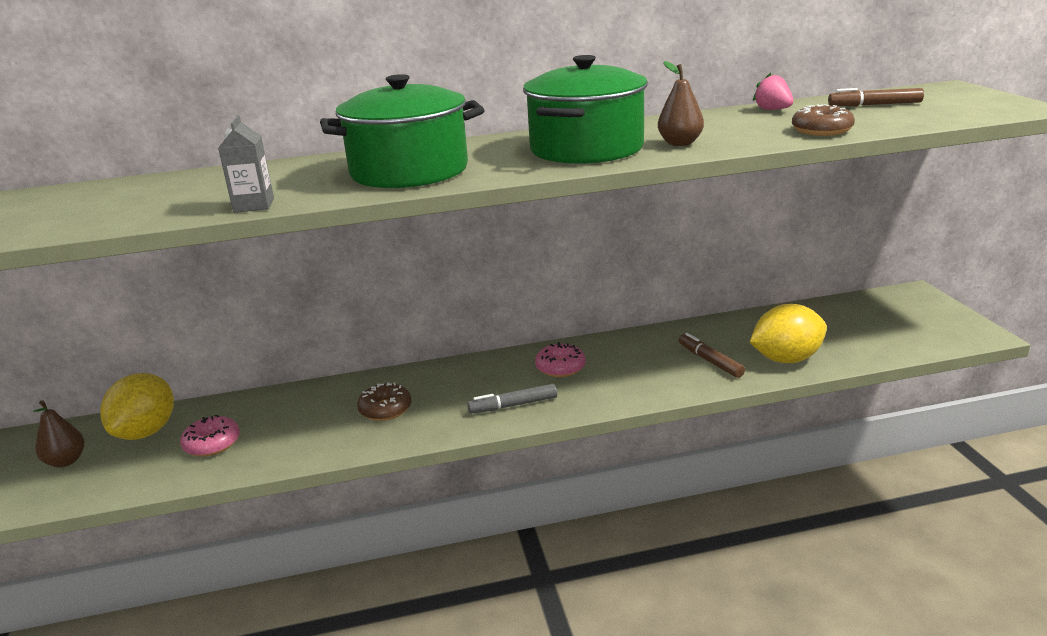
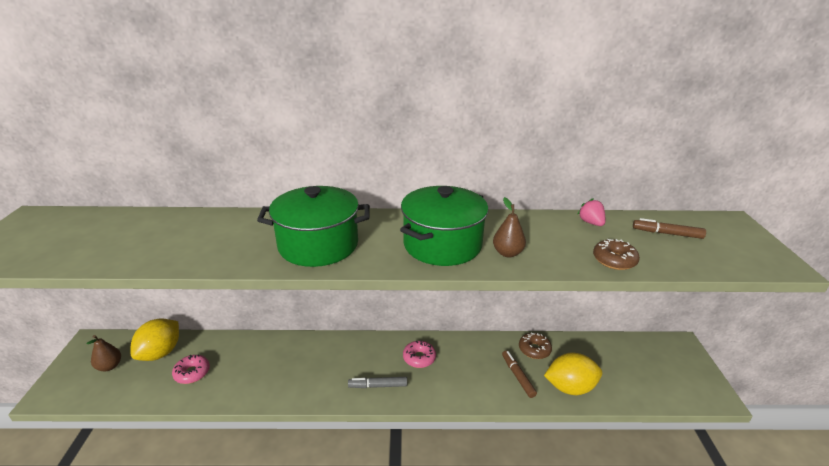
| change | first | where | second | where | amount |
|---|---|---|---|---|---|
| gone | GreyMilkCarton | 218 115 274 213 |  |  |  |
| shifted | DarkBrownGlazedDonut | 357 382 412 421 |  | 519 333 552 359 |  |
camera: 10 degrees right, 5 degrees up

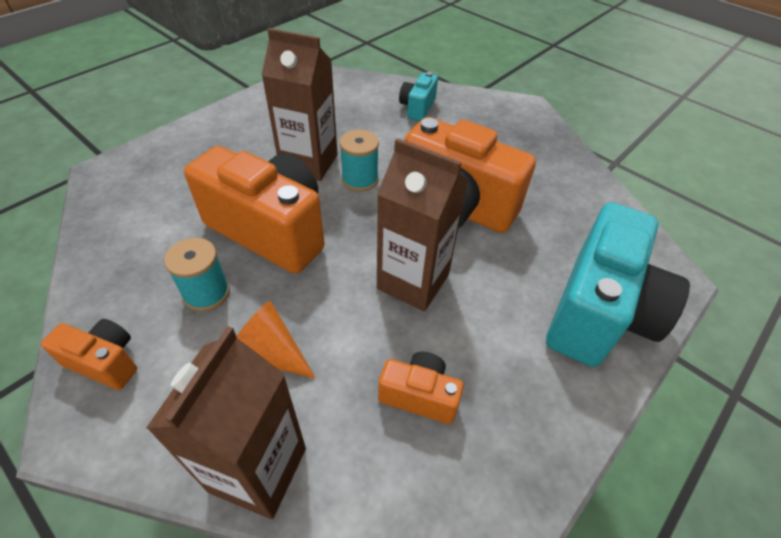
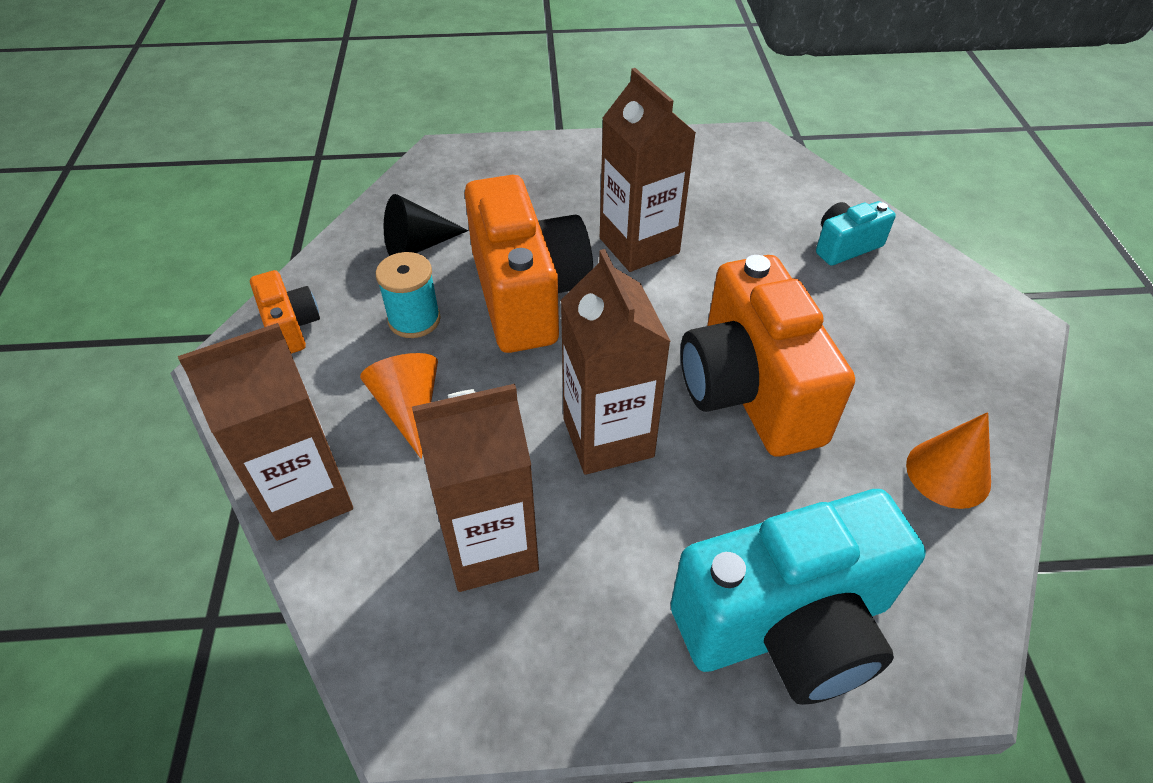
| change | first | where | second | where | amount |
|---|---|---|---|---|---|
| gone | TealBobbin | 340 130 379 192 |  |  |  |
| swapped | OrangeCompactCamera | 378 352 464 424 | DarkBrownMilkCarton | 412 384 539 592 |  |
| new |  |  | JetBlackCone | 384 194 468 256 |  |
| new |  |  | OrangeCone | 906 412 991 509 |  |
camera: 45 degrees right, 0 degrees up

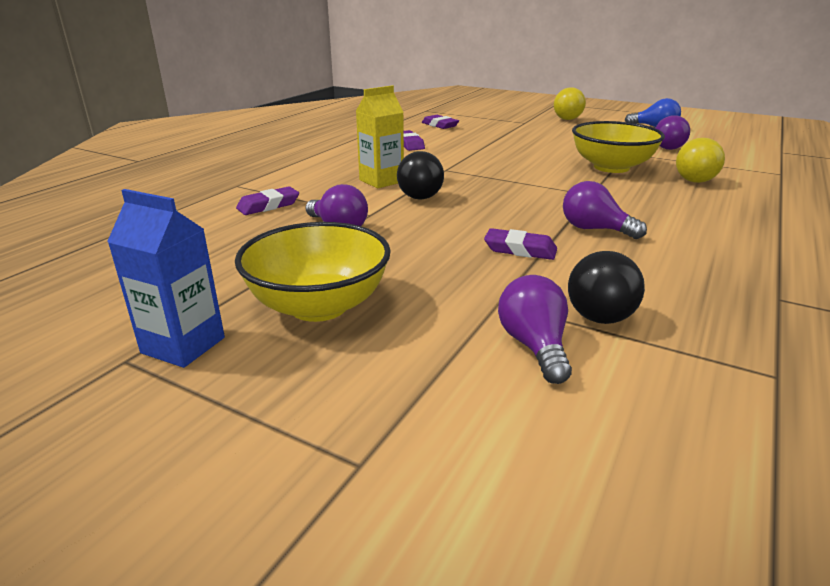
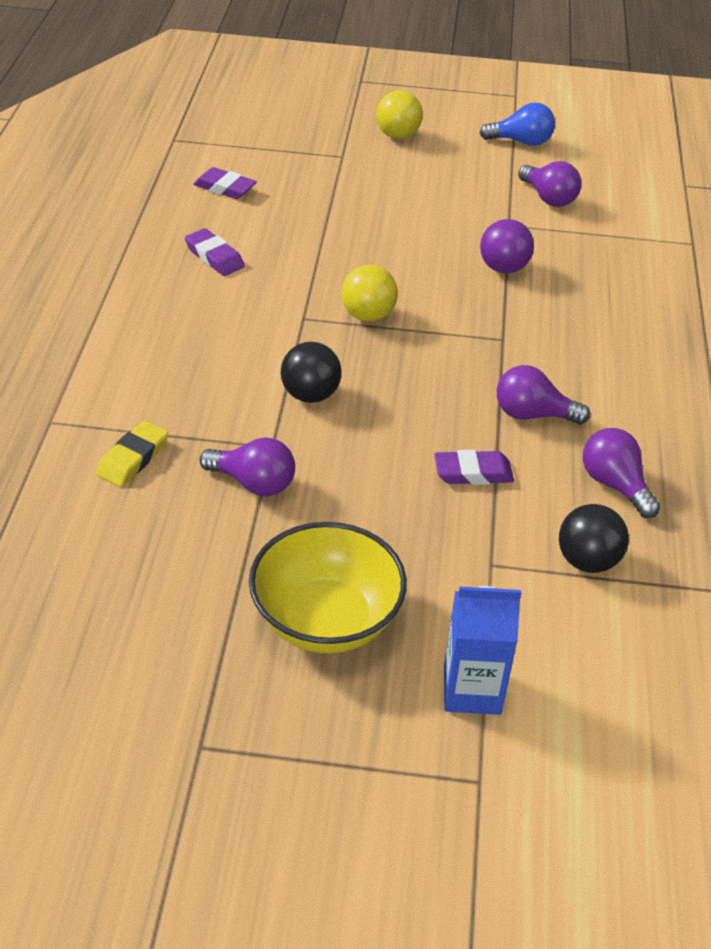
| change | first | where | second | where | amount |
|---|---|---|---|---|---|
| gone | YellowMilkCarton | 356 85 404 188 |  |  |  |
| swapped | YellowServingBowl | 572 121 665 173 | RoyalPurplePlayBall | 480 219 534 273 |  |
| shifted | YellowPlayBall | 676 138 725 183 |  | 341 265 398 322 |  |
| repainted | RoyalPurpleGumEraser | 236 186 299 215 | YellowGumEraser | 96 421 168 487 |  |
| shifted | BlueMilkCarton | 107 189 225 368 |  | 444 586 521 715 |  |
| shifted | RoyalPurpleLightBulb | 498 275 572 384 |  | 583 428 661 518 |  |
camera: 25 degrees left, 15 degrees up

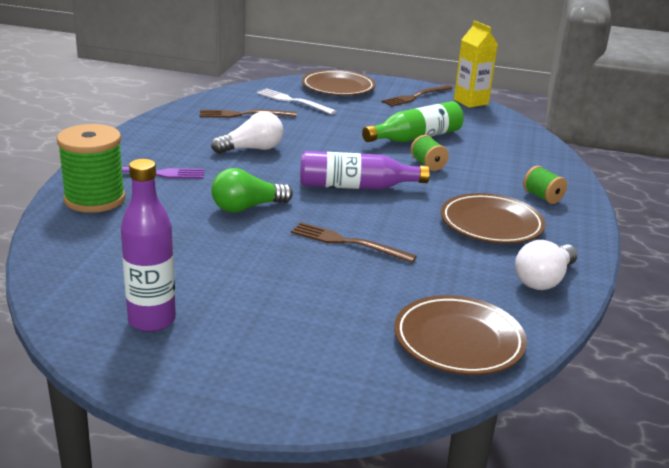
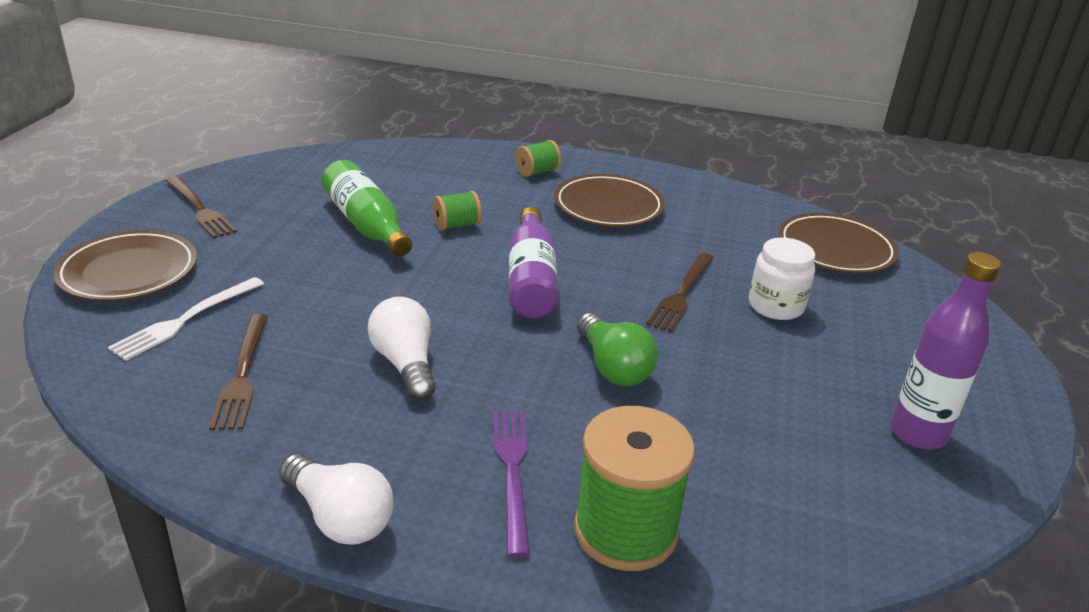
| change | first | where | second | where | amount |
|---|---|---|---|---|---|
| gone | YellowMilkCarton | 454 20 498 108 |  |  |  |
| shifted | SnowWhiteLightBulb | 515 240 577 290 |  | 279 454 394 545 |  |
| new |  |  | SnowWhiteJamJar | 749 237 815 320 |  |
camera: 90 degrees left, 5 degrees up

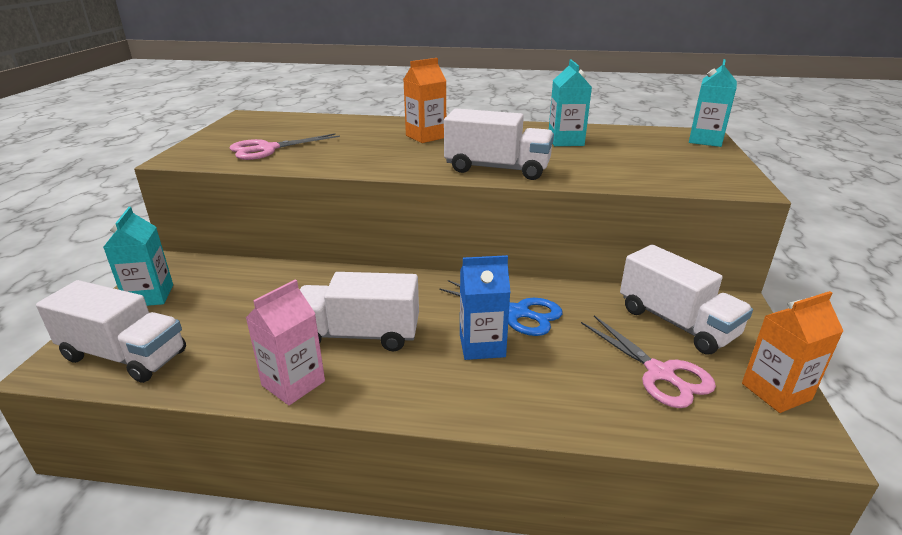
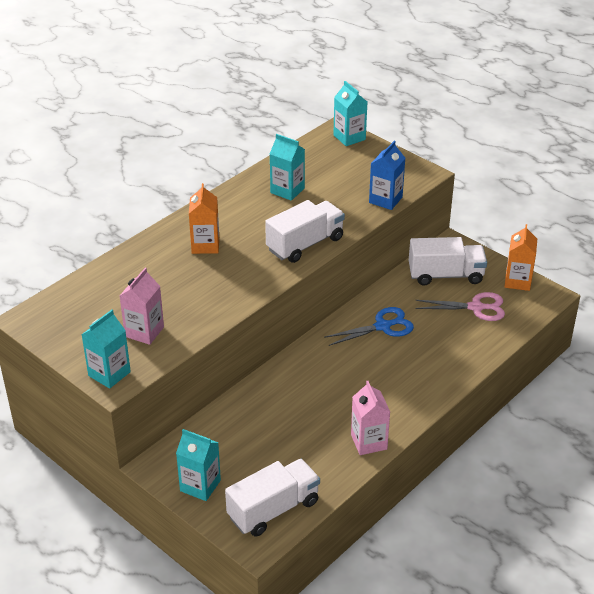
| change | first | where | second | where | amount |
|---|---|---|---|---|---|
| swapped | RosyScissors | 230 134 340 160 | RosyMilkCarton | 120 268 164 345 |  |
| shifted | BlueMilkCarton | 460 255 511 360 |  | 369 141 405 210 |  |
| gone | SnowWhiteTruck | 300 272 419 351 |  |  |  |
| new |  |  | TealMilkCarton | 81 310 131 389 |  |
camera: 55 degrees left, 10 degrees up

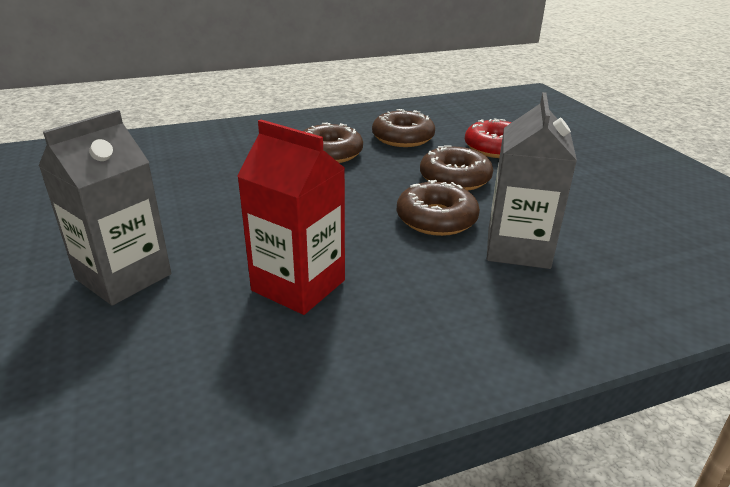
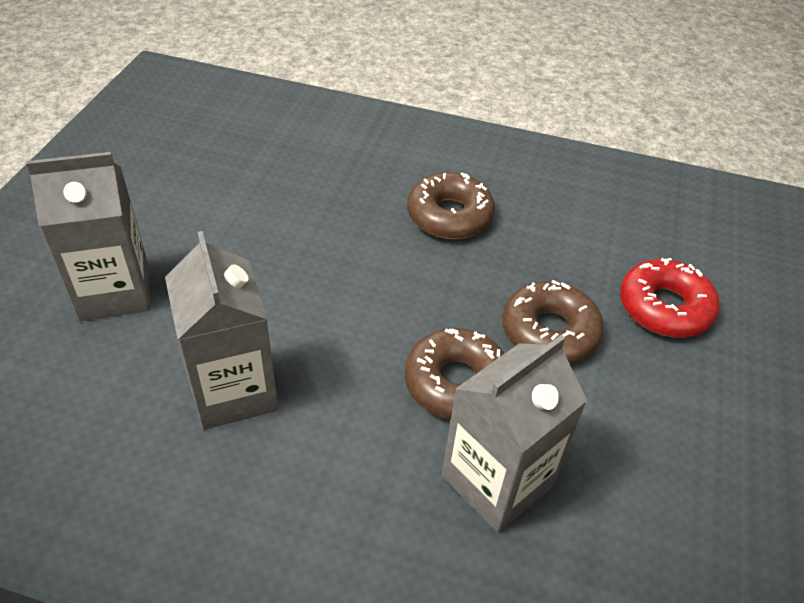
| change | first | where | second | where | amount |
|---|---|---|---|---|---|
| gone | DarkBrownGlazedDonut | 372 109 435 147 |  |  |  |
| repainted | RedMilkCarton | 237 120 345 315 | GreyMilkCarton | 165 231 278 430 |  |
camera: 35 degrees right, 15 degrees up

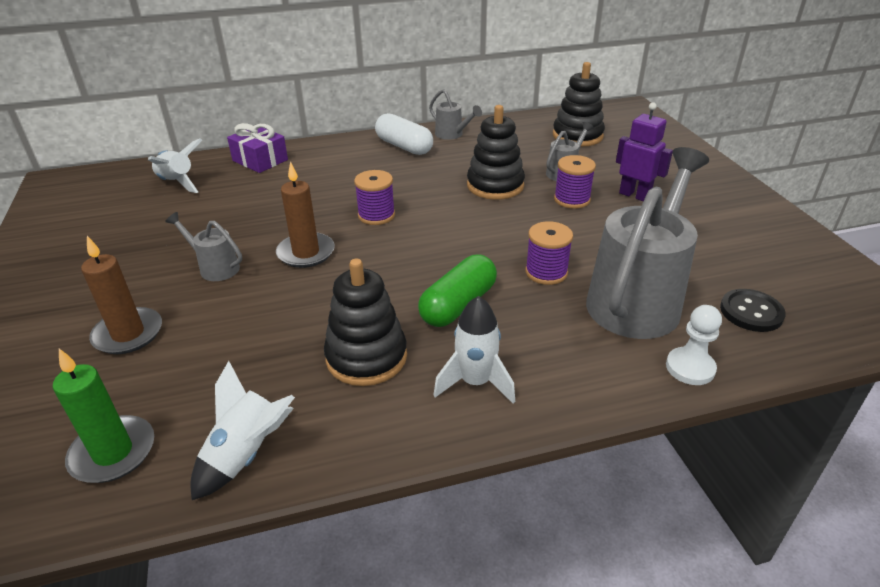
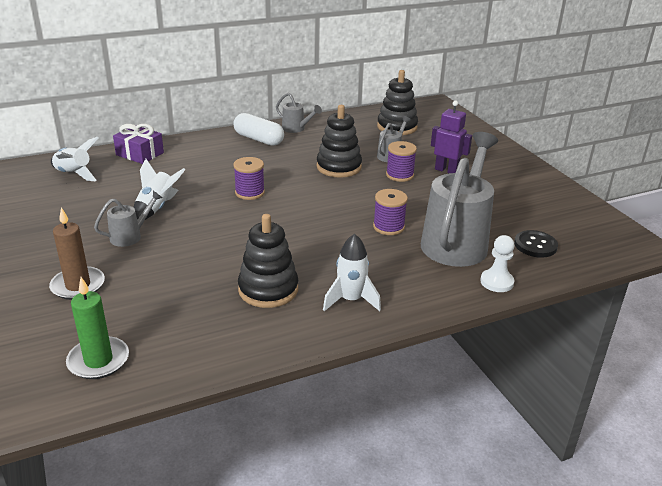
| change | first | where | second | where | amount |
|---|---|---|---|---|---|
| gone | DarkBrownCandle | 276 161 335 268 |  |  |  |
| rotated | GreyWateringCan | 165 212 242 281 |  | 94 191 163 247 | 120 degrees clockwise |
| gone | GreenPillShape | 418 254 497 327 |  |  |  |
| shifted | SnowWhiteSpaceship | 190 361 295 500 |  | 134 159 185 220 |  |
camera: 10 degrees left, 5 degrees down

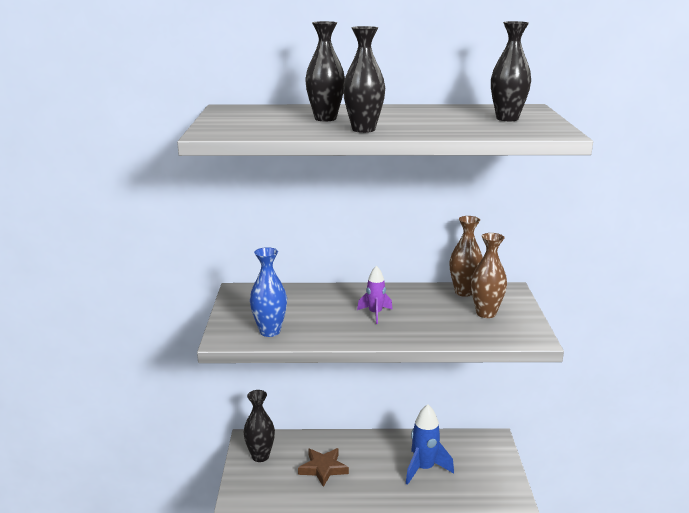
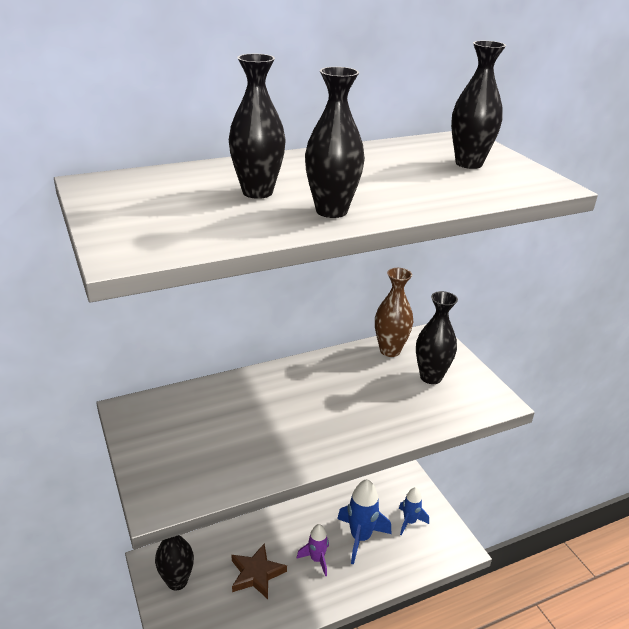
| change | first | where | second | where | amount |
|---|---|---|---|---|---|
| repainted | DarkBrownVase | 471 233 507 318 | JetBlackVase | 416 291 458 384 |  |
| gone | BlueVase | 250 247 287 337 |  |  |  |
| shifted | RoyalPurpleSpaceship | 357 266 393 324 |  | 297 524 329 576 |  |
| new |  |  | BlueSpaceship | 399 487 429 535 |  |
camera: 25 degrees left, 10 degrees up

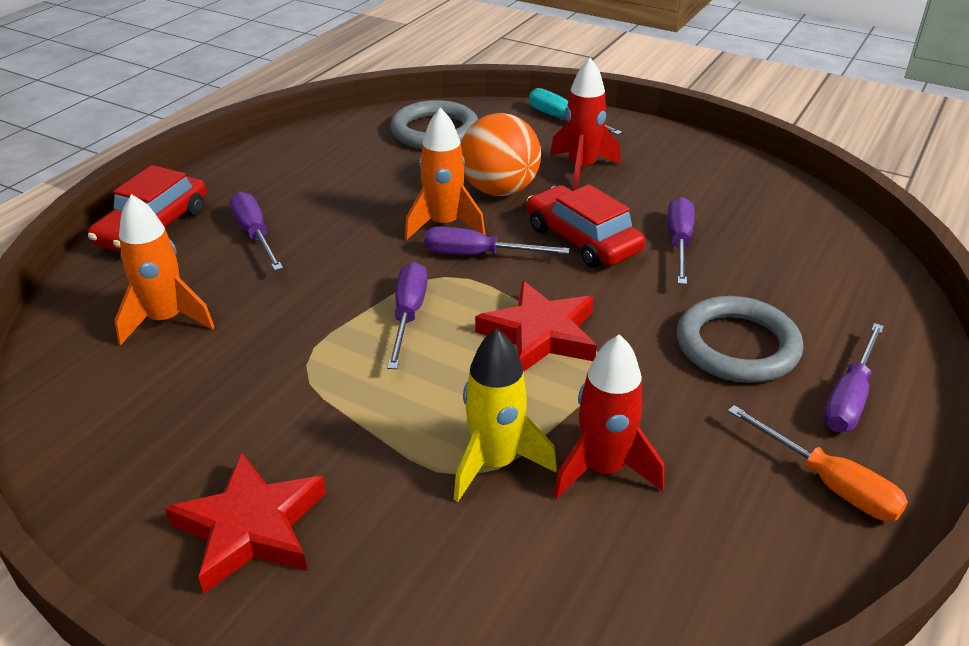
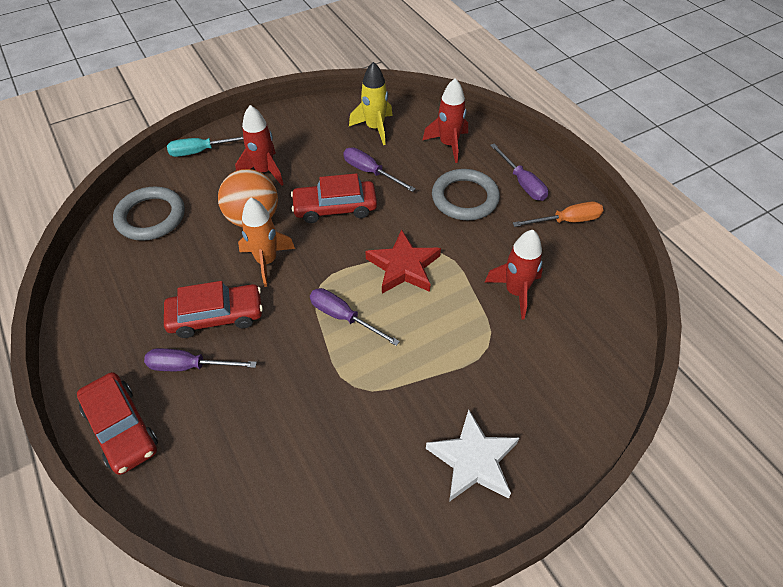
| change | first | where | second | where | amount |
|---|---|---|---|---|---|
| gone | OrangeSpaceship | 115 194 215 345 |  |  |  |
| gone | RoyalPurpleHandScrewdriver | 424 226 570 255 |  |  |  |
| shifted | YellowSpaceship | 454 329 557 502 |  | 349 62 393 145 |  |
| repainted | RedStar | 165 452 326 593 | SnowWhiteStar | 426 410 519 502 |  |
| new |  |  | RedSpaceship | 423 78 468 163 |  |
| new |  |  | RedCar | 164 281 263 338 |  |
camera: 60 degrees left, 15 degrees up

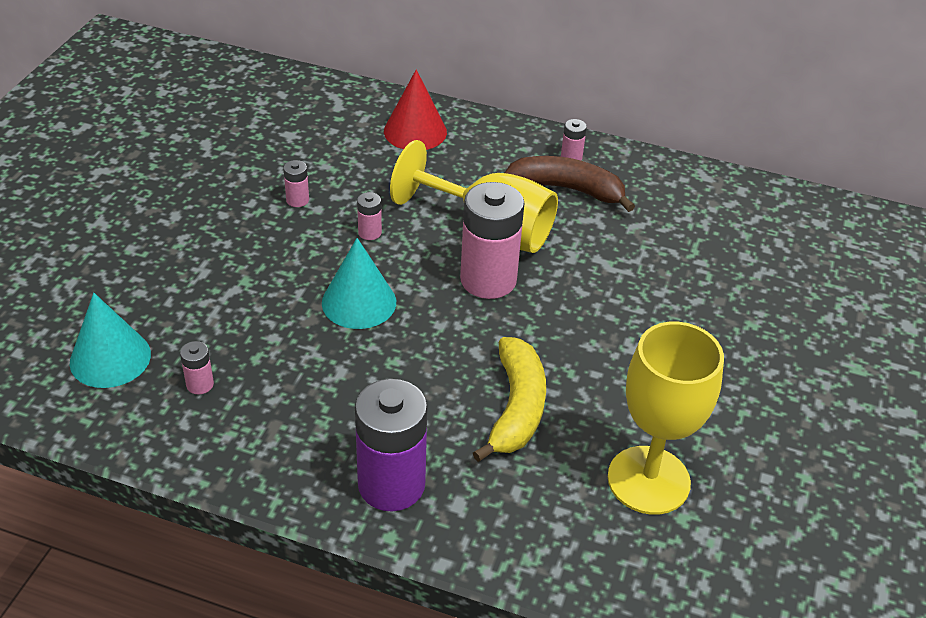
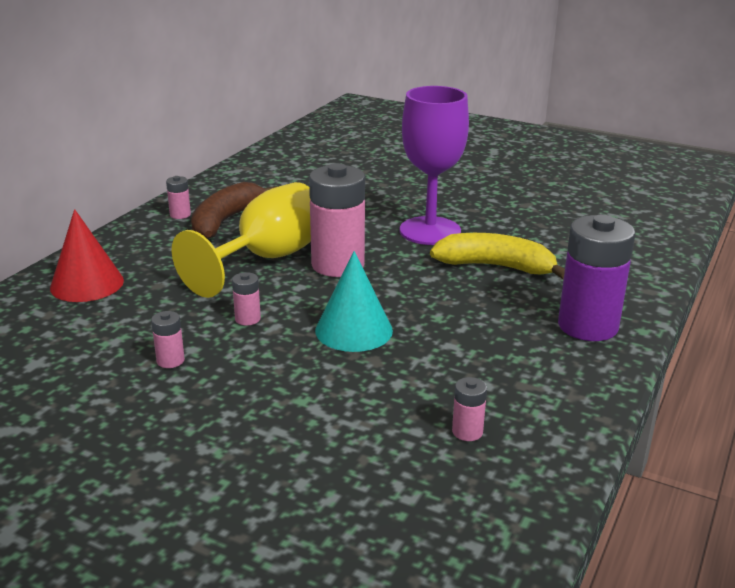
| change | first | where | second | where | amount |
|---|---|---|---|---|---|
| gone | TealCone | 70 293 151 388 |  |  |  |
| gone | YellowChalice | 608 322 724 515 |  |  |  |
| new |  |  | RoyalPurpleChalice | 400 86 469 245 |  |
camera: 80 degrees left, 15 degrees down

